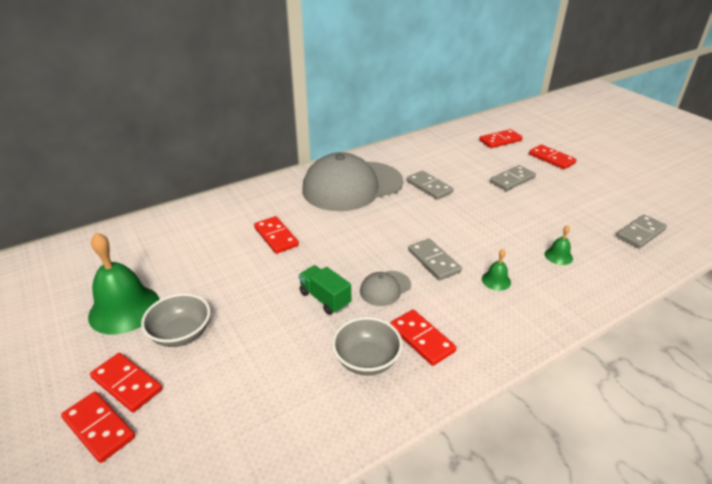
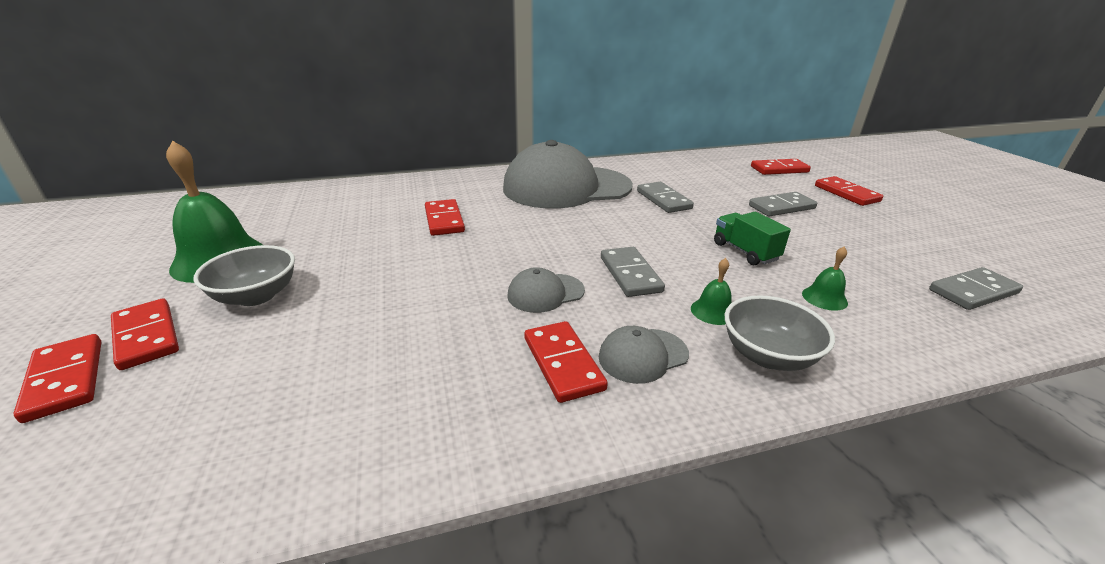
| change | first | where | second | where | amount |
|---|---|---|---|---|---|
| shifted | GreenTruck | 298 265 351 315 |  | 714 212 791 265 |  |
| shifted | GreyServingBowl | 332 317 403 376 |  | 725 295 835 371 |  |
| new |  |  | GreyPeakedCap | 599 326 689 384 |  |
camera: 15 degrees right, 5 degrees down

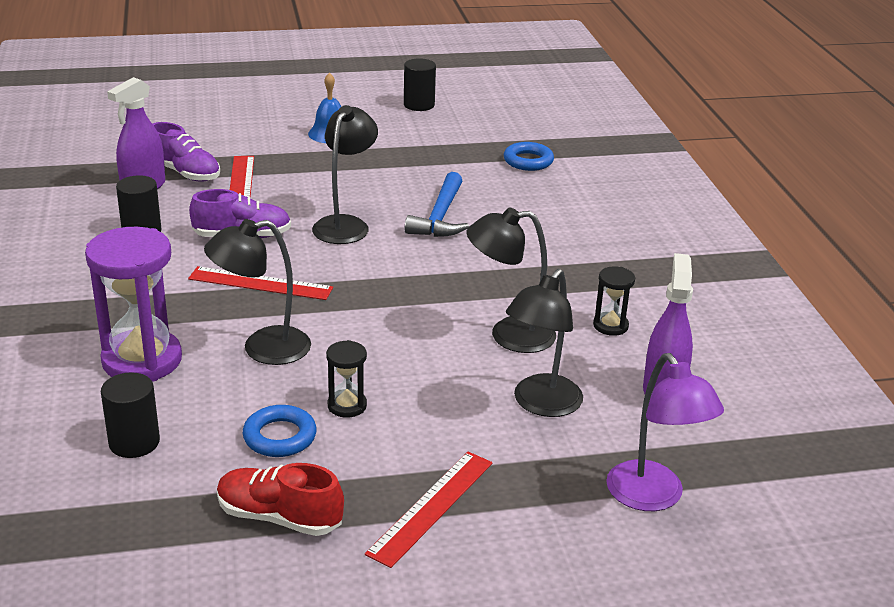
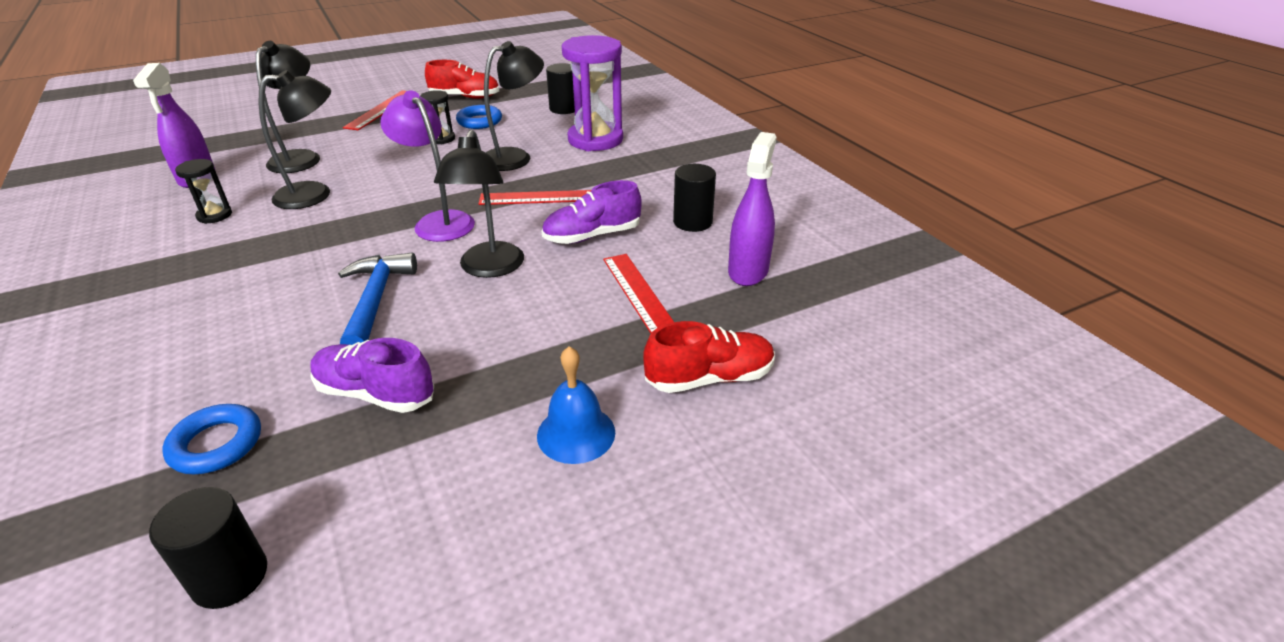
| change | first | where | second | where | amount |
|---|---|---|---|---|---|
| shifted | JetBlackCylinderShape | 404 58 436 111 |  | 149 487 267 609 |  |
| shifted | RoyalPurpleShoe | 153 122 220 182 |  | 311 338 434 413 |  |
| shifted | RoyalPurpleReadingLamp | 606 353 724 511 |  | 380 91 475 242 |  |
| new |  |  | RedShoe | 643 321 775 393 |  |
camera: 165 degrees right, 5 degrees up

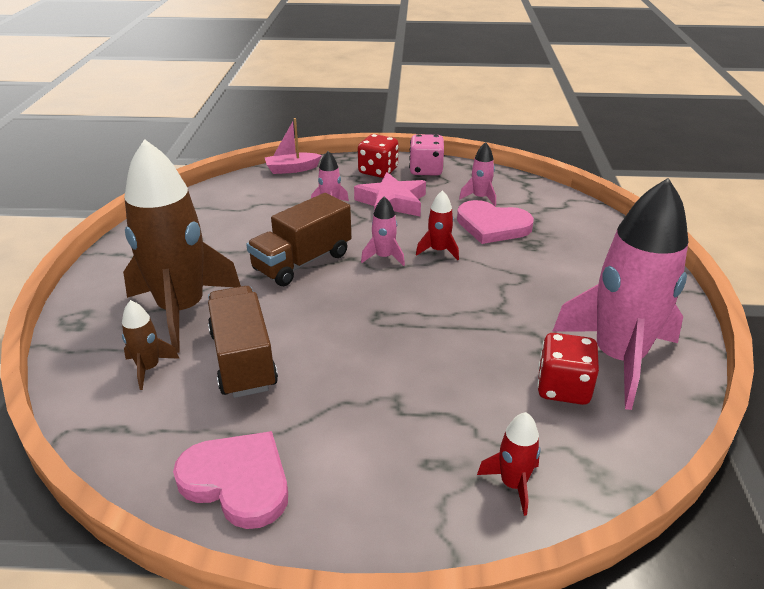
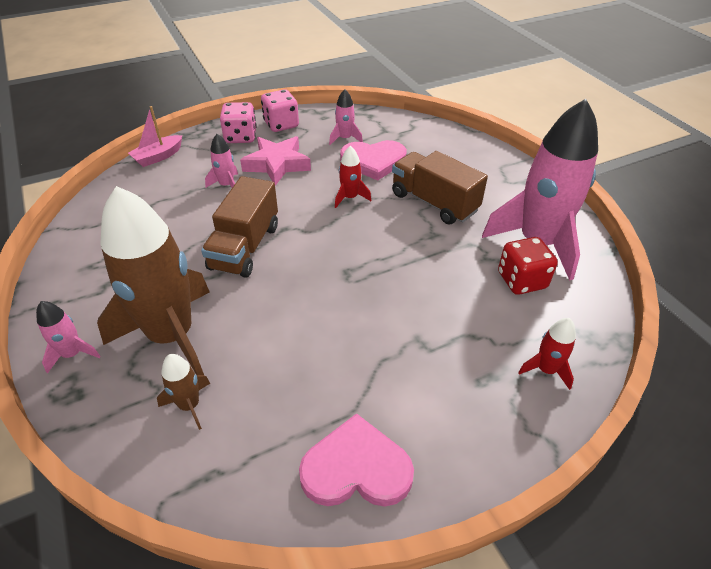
| change | first | where | second | where | amount |
|---|---|---|---|---|---|
| repainted | RedDie | 358 134 398 178 | RosyDie | 220 102 257 143 |  |
| shifted | RosySpaceship | 361 196 405 266 |  | 36 301 101 374 |  |
| shifted | DarkBrownTruck | 208 286 278 398 |  | 392 151 488 225 |  |
camera: 30 degrees left, 10 degrees up

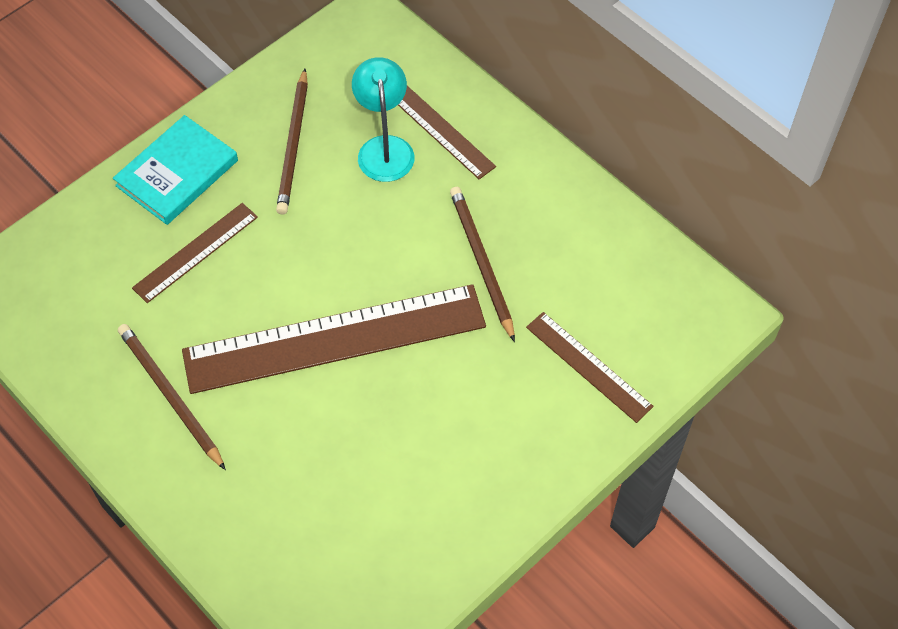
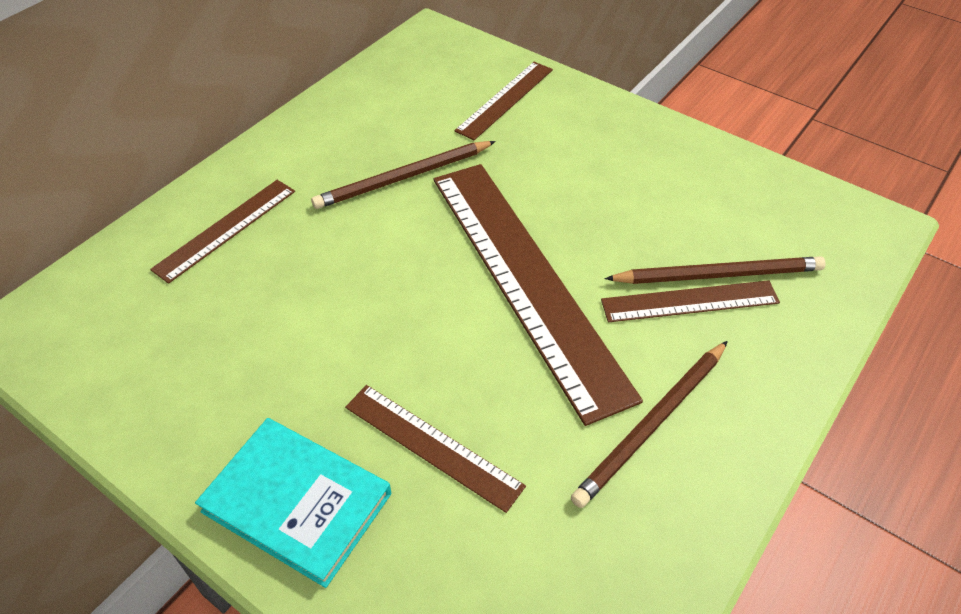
| change | first | where | second | where | amount |
|---|---|---|---|---|---|
| gone | TealReadingLamp | 352 57 414 182 |  |  |  |
| shifted | DarkBrownWoodenPencil | 276 69 308 215 |  | 605 257 826 284 |  |
| new |  |  | DarkBrownStraightedge | 601 280 780 322 |  |
camera: 100 degrees left, 10 degrees down

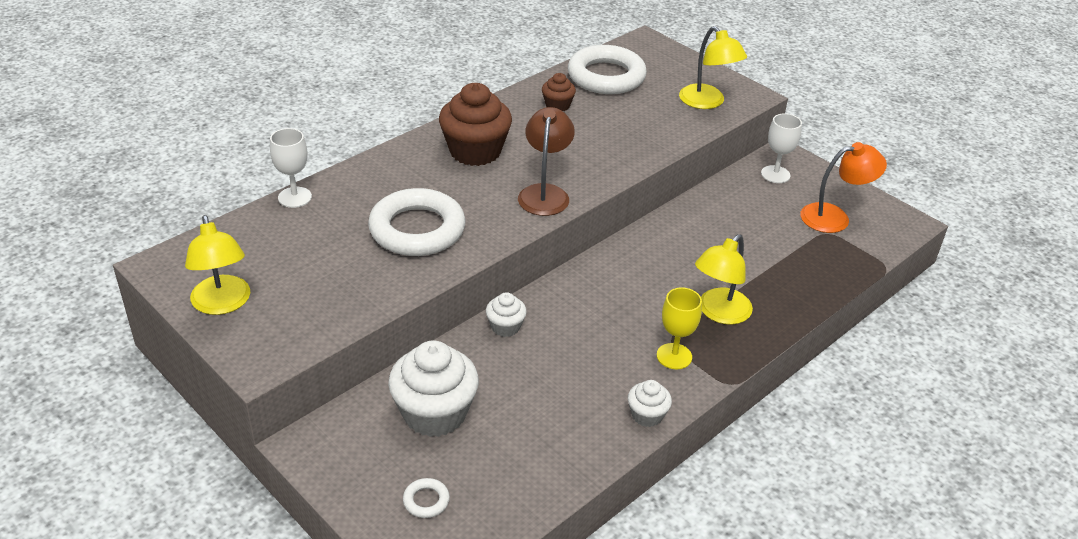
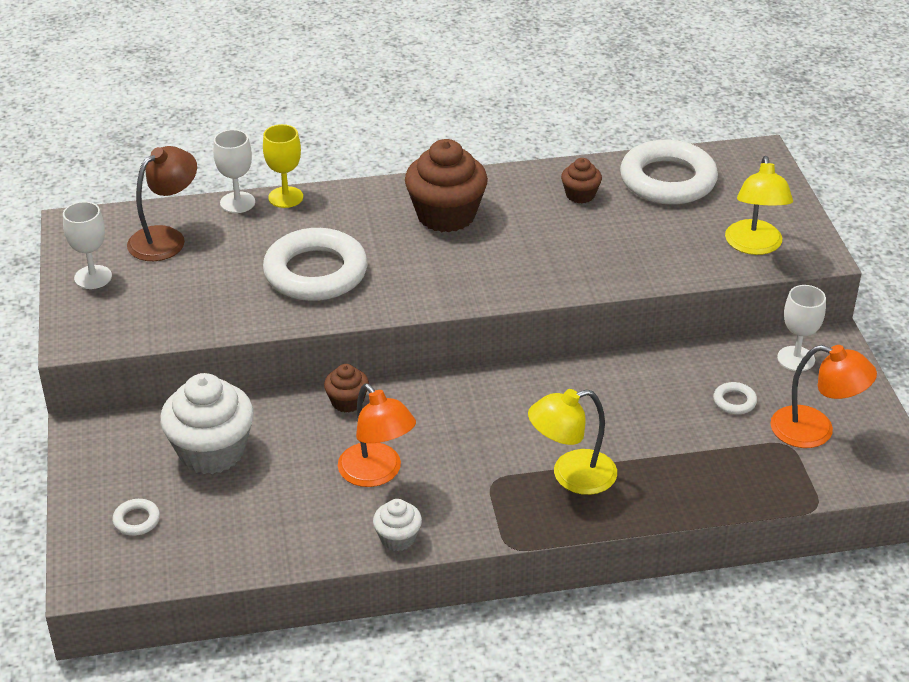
| change | first | where | second | where | amount |
|---|---|---|---|---|---|
| shifted | DarkBrownReadingLamp | 518 107 575 216 |  | 127 146 197 261 |  |
| swapped | YellowReadingLamp | 185 215 250 315 | SnowWhiteChalice | 63 201 112 289 |  |
| shifted | YellowChalice | 657 287 702 369 |  | 263 124 303 208 |  |
| repainted | SnowWhiteCupcake | 486 292 527 337 | DarkBrownCupcake | 324 364 369 412 |  |
| new |  |  | SnowWhiteHoop | 713 382 757 414 |  |
| new |  |  | OrangeReadingLamp | 338 383 416 487 |  |
camera: 35 degrees right, 0 degrees up

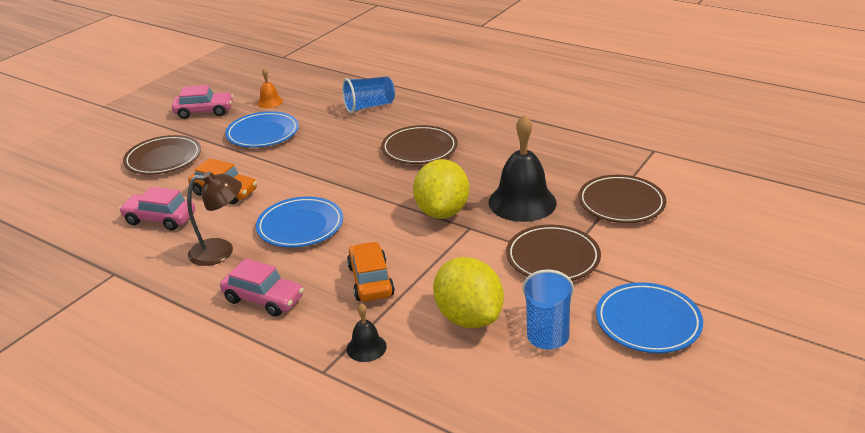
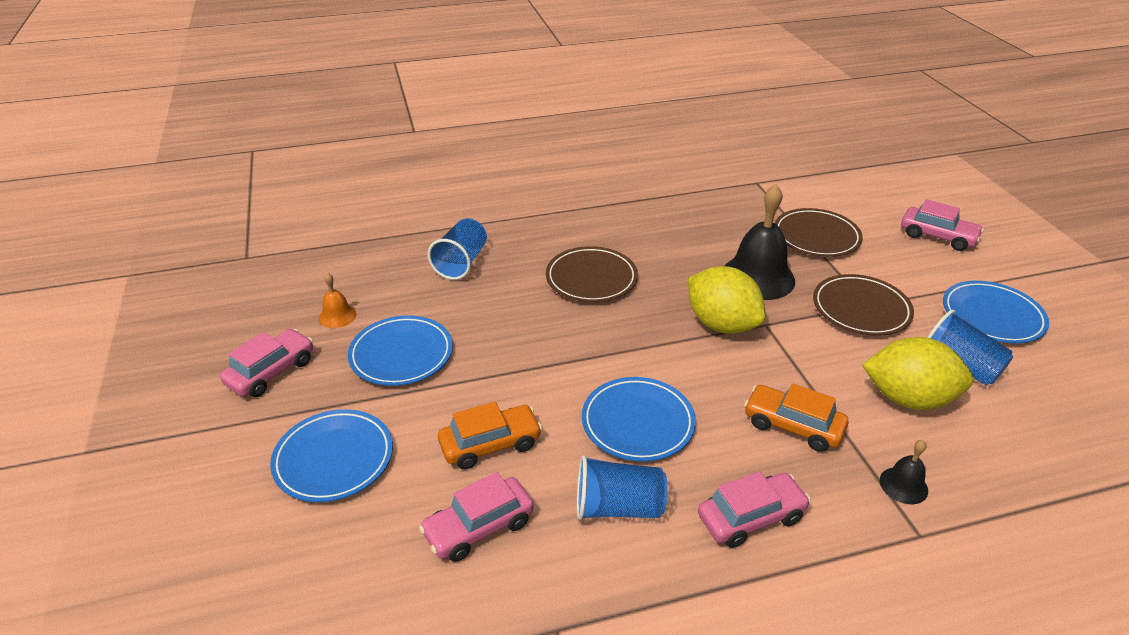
| change | first | where | second | where | amount |
|---|---|---|---|---|---|
| repainted | DarkBrownDinnerPlate | 123 135 201 175 | BlueDinnerPlate | 270 409 393 502 |  |
| swapped | DarkBrownReadingLamp | 187 171 242 266 | BlueBeaker | 577 455 667 520 |  |
| new |  |  | RosyCar | 901 199 984 251 |  |
camera: 50 degrees left, 5 degrees up

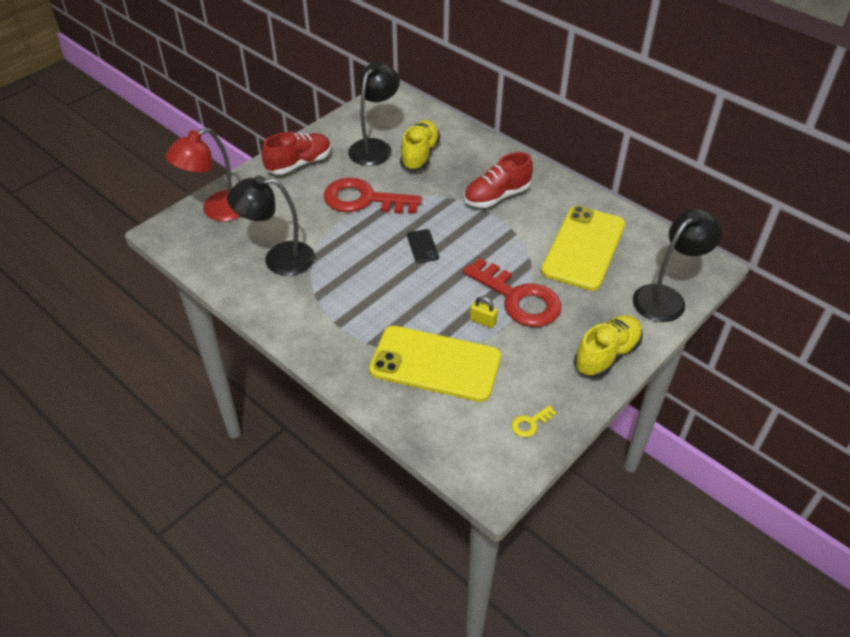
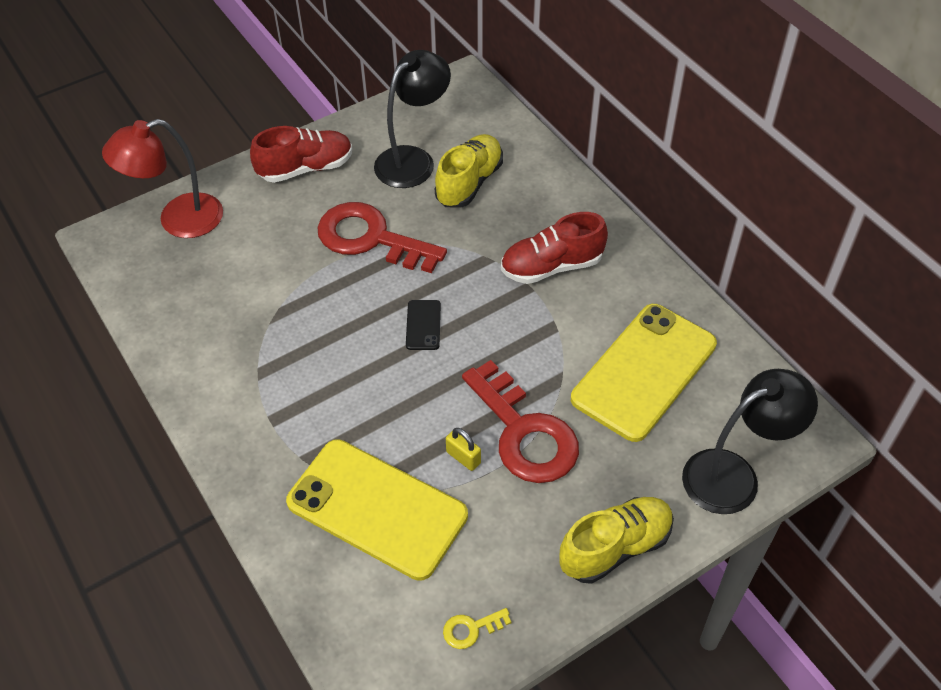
| change | first | where | second | where | amount |
|---|---|---|---|---|---|
| gone | JetBlackReadingLamp | 227 175 315 276 |  |  |  |
camera: 15 degrees right, 5 degrees up

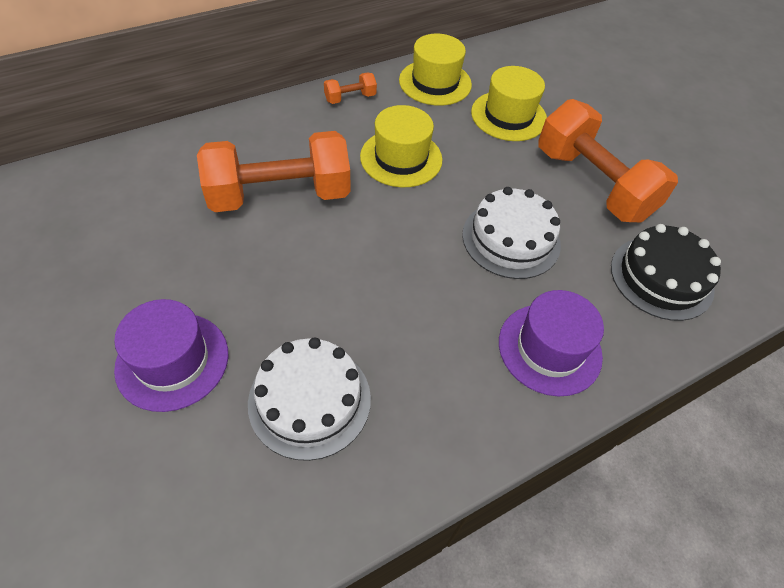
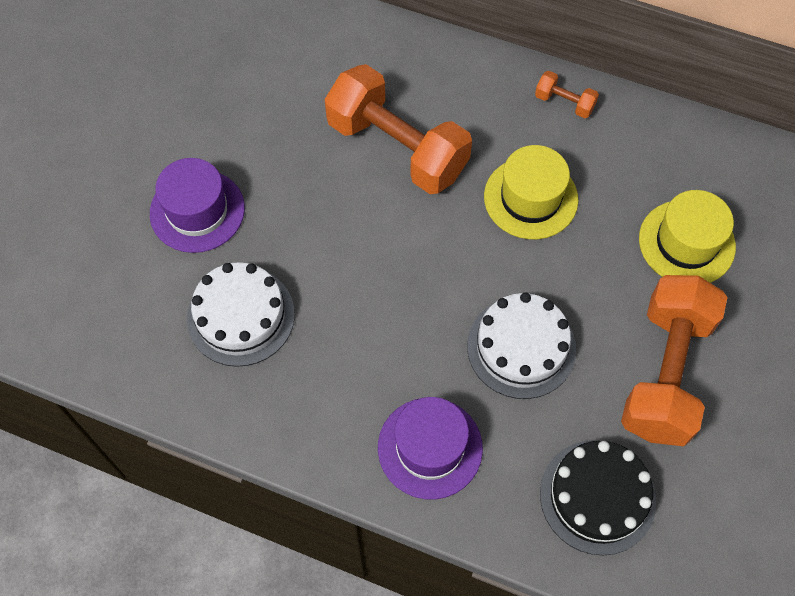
| change | first | where | second | where | amount |
|---|---|---|---|---|---|
| gone | YellowTallHat | 399 34 472 106 |  |  |  |
camera: 55 degrees right, 10 degrees up

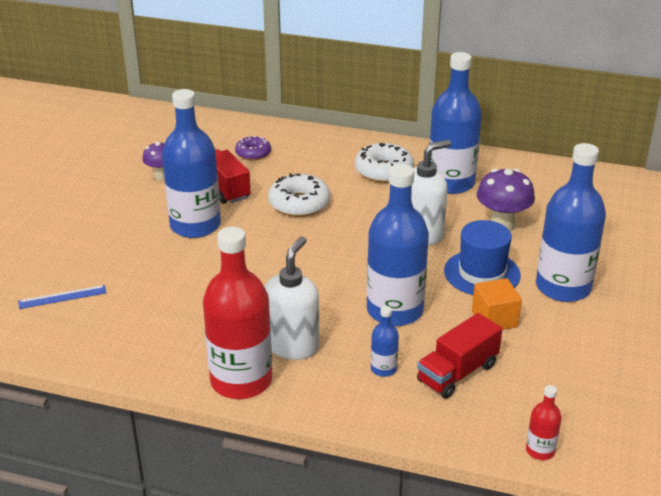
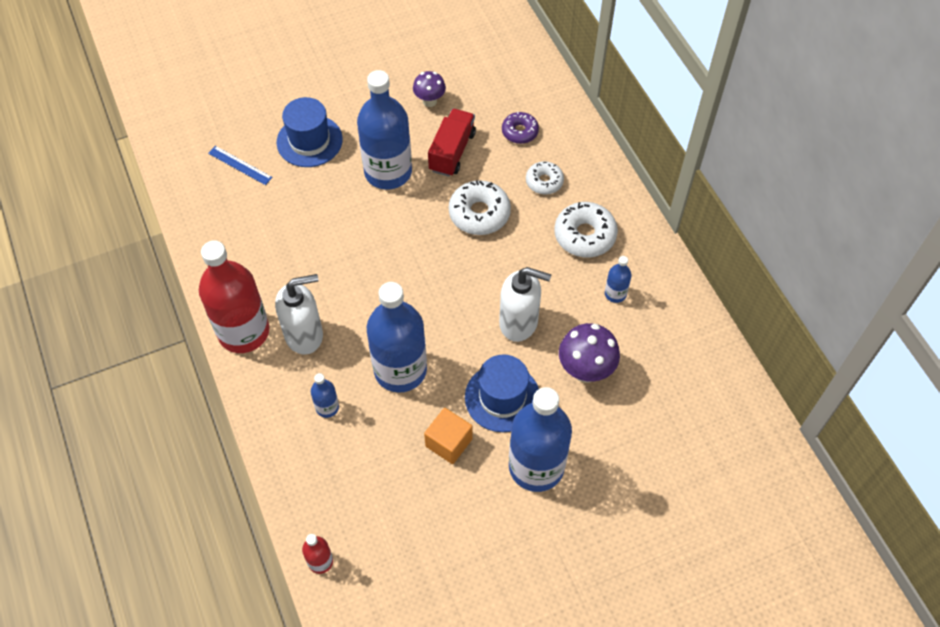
| change | first | where | second | where | amount |
|---|---|---|---|---|---|
| scaled | BlueBottle | 429 52 482 194 |  | 605 256 632 303 | x0.43 |
| gone | RedTruck | 417 313 502 399 |  |  |  |
| new |  |  | BlueTallHat | 276 97 343 167 |  |
| new |  |  | SnowWhiteGlazedDonut | 526 161 564 195 |  |
camera: 50 degrees right, 25 degrees up

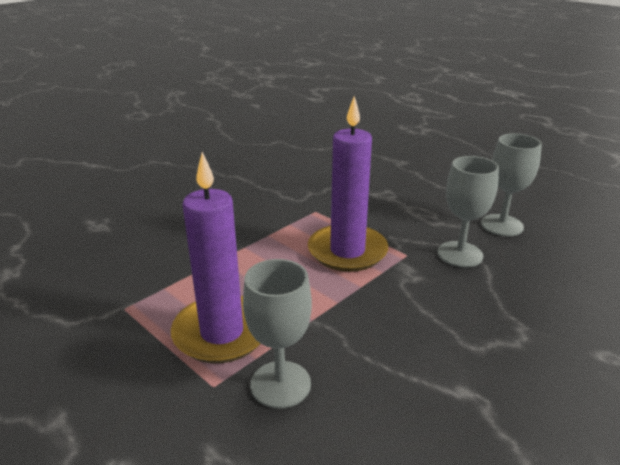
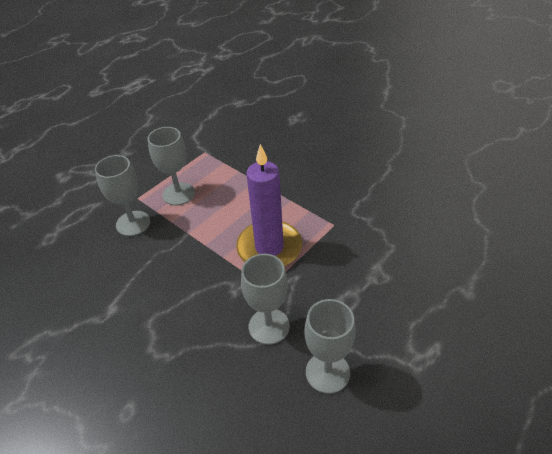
| change | first | where | second | where | amount |
|---|---|---|---|---|---|
| swapped | RoyalPurpleCandle | 171 152 261 363 | GreyChalice | 148 127 195 205 |  |
camera: 90 degrees right, 15 degrees up

